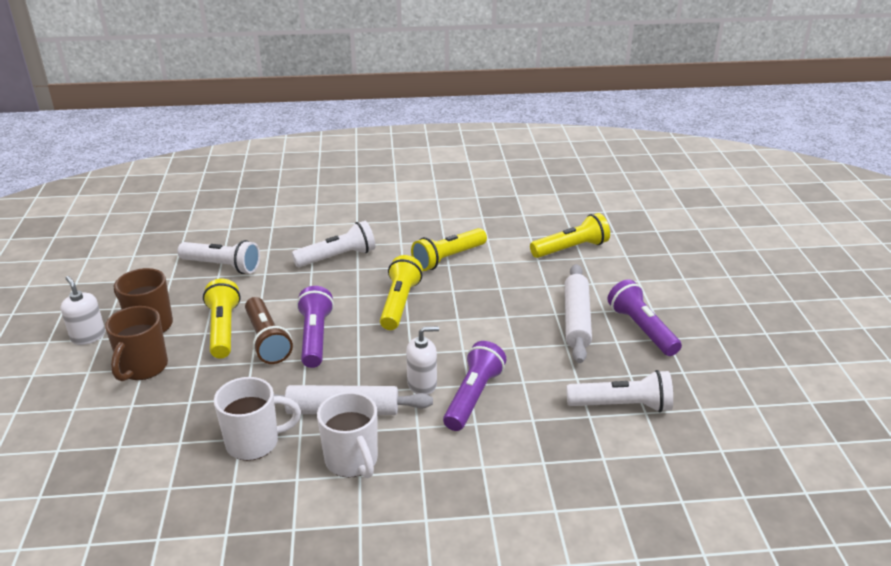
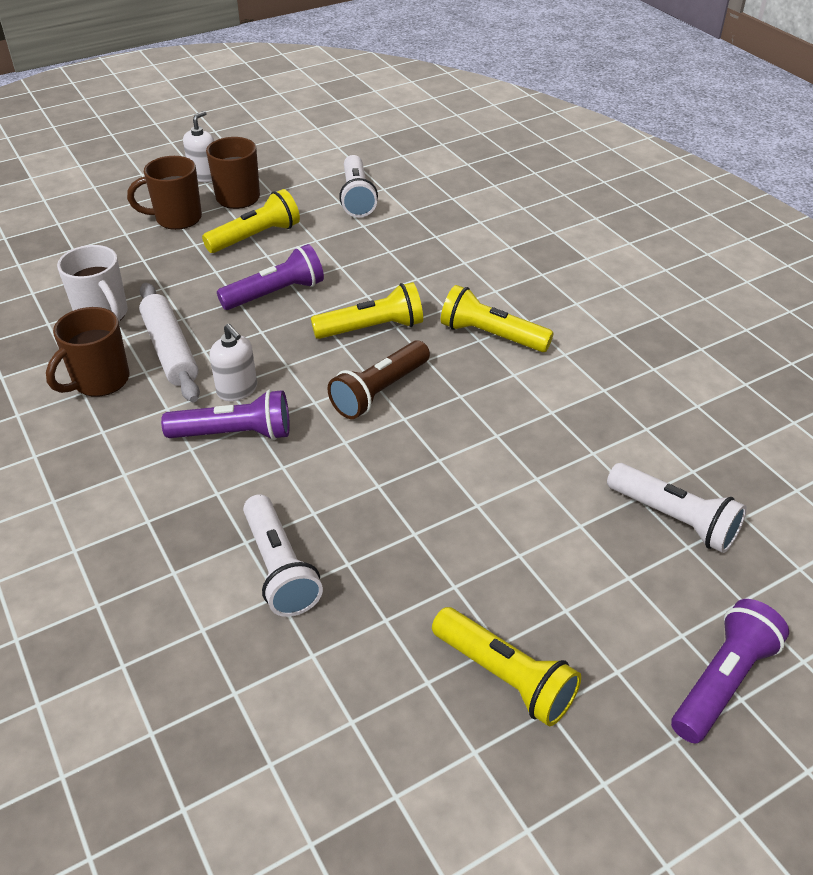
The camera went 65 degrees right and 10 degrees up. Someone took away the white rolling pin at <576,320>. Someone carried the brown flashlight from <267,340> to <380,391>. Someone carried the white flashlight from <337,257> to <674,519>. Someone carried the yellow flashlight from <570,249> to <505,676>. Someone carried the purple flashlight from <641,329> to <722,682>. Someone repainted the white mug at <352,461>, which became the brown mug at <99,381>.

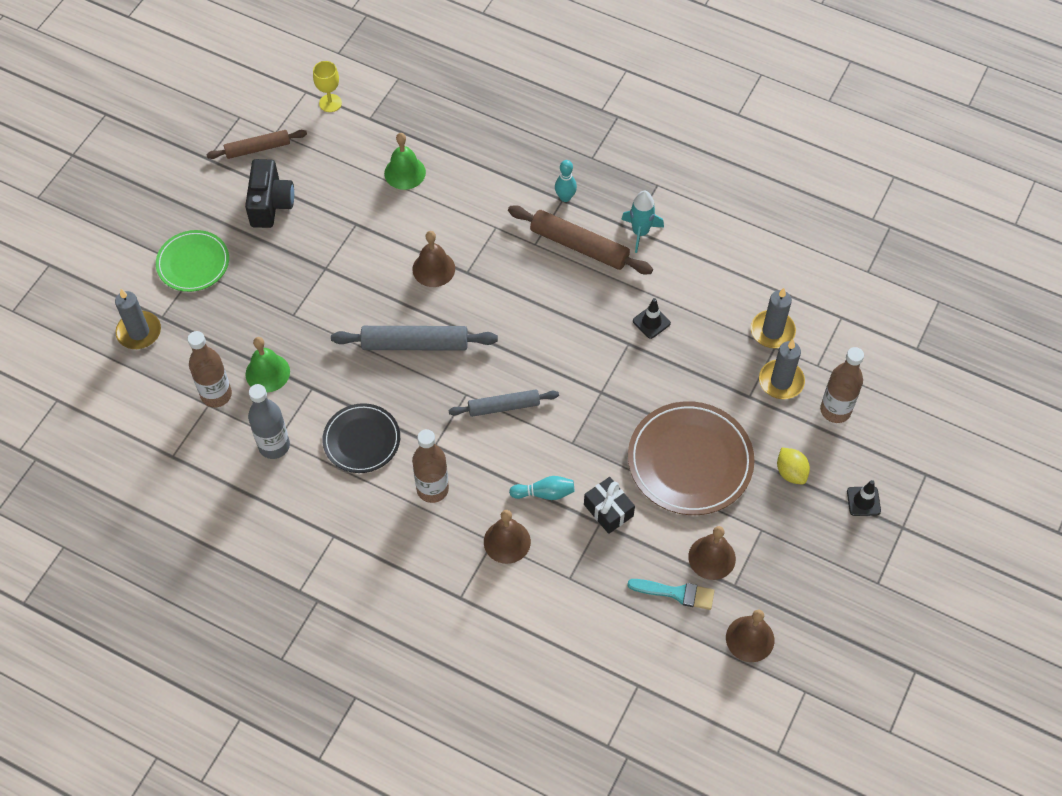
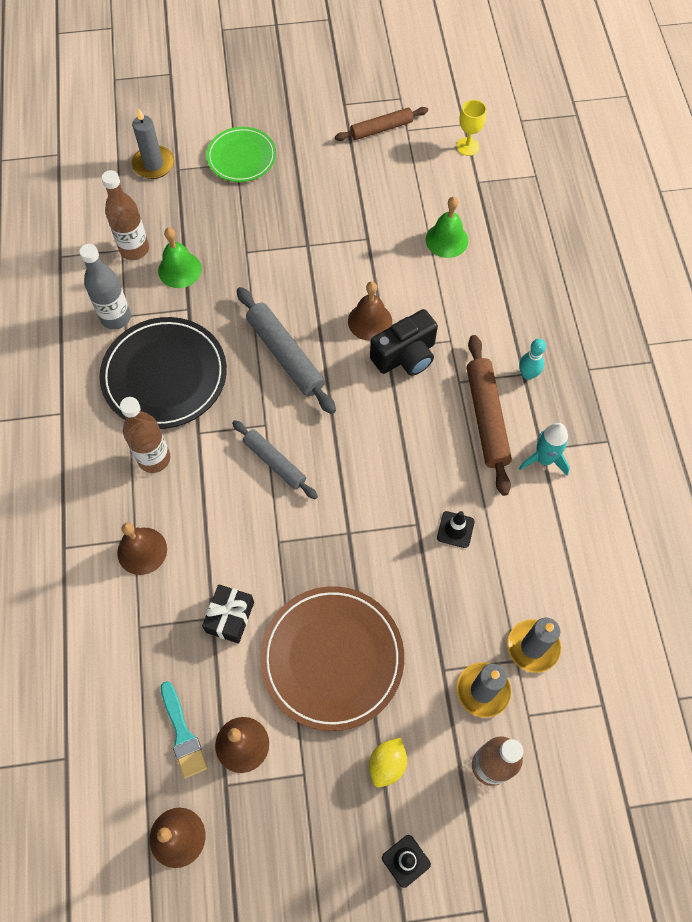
The camera went 55 degrees right and 5 degrees up. Someone took away the turquoise bowling pin at <544,493>. Someone carried the black camera from <270,204> to <405,356>. Someone rotated the brown rolling pin at <258,148> by 60 degrees counterclockwise. Someone scaled the black plate at <361,440> by 1.61.

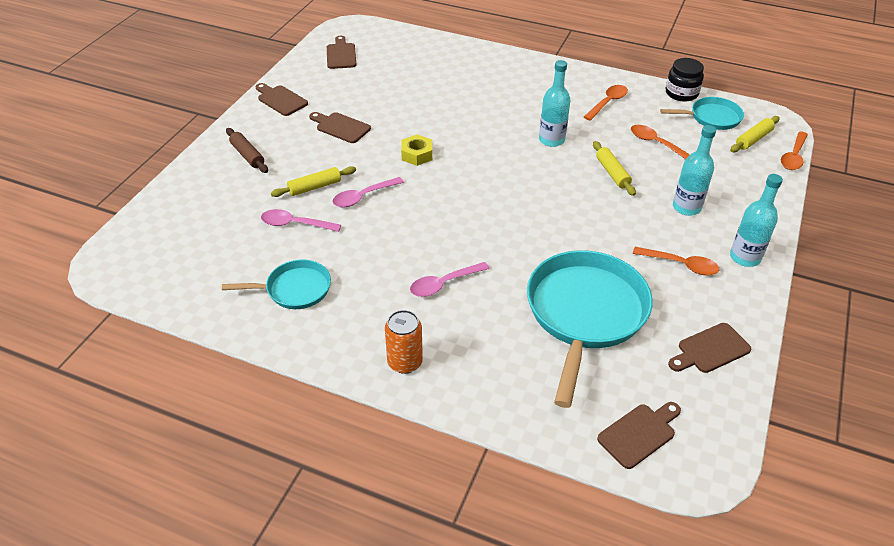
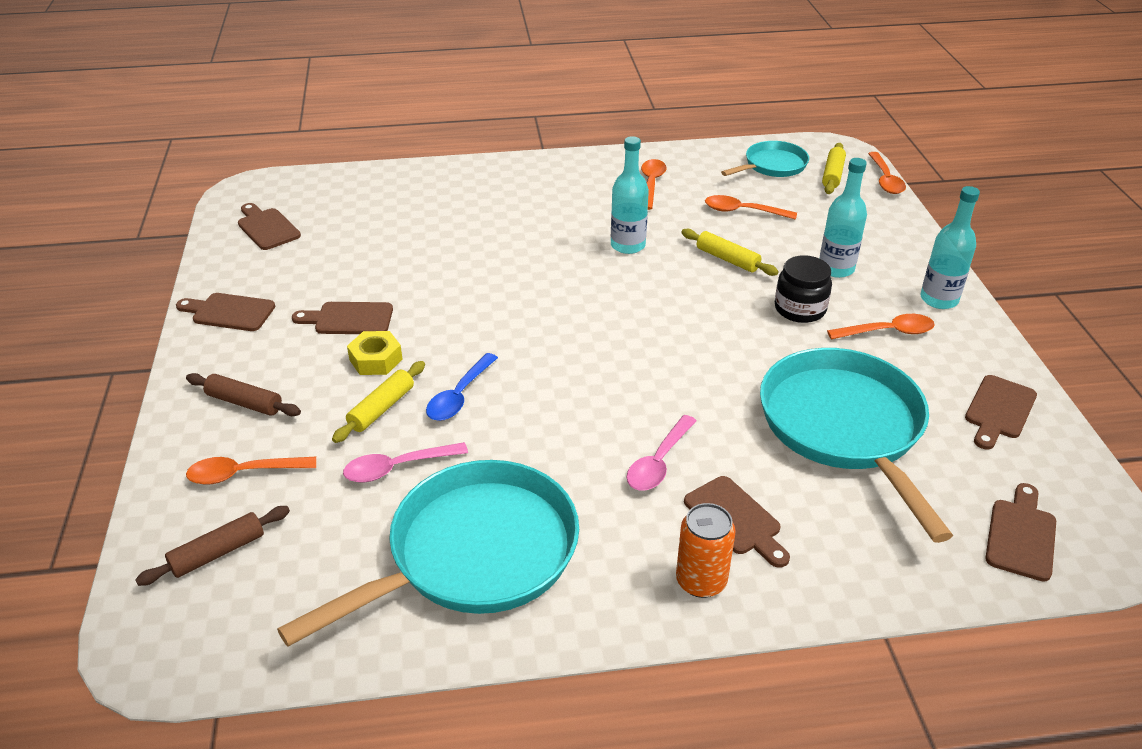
The camera went 30 degrees left and 5 degrees down. Someone put down the brown rolling pin at <218,553>. Someone put down the orange spoon at <244,474>. Someone put down the brown cutting board at <735,519>. Someone carried the yellow nut from <417,154> to <376,359>. Someone carried the black jar from <681,93> to <800,309>. Someone repainted the pink spoon at <363,197>, which became the blue spoon at <459,396>. Someone scaled the turquoise pan at <294,289> by 1.89.

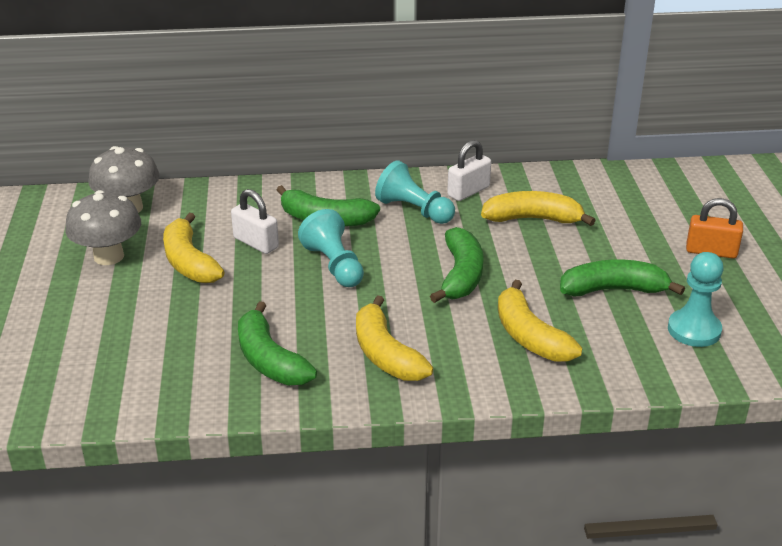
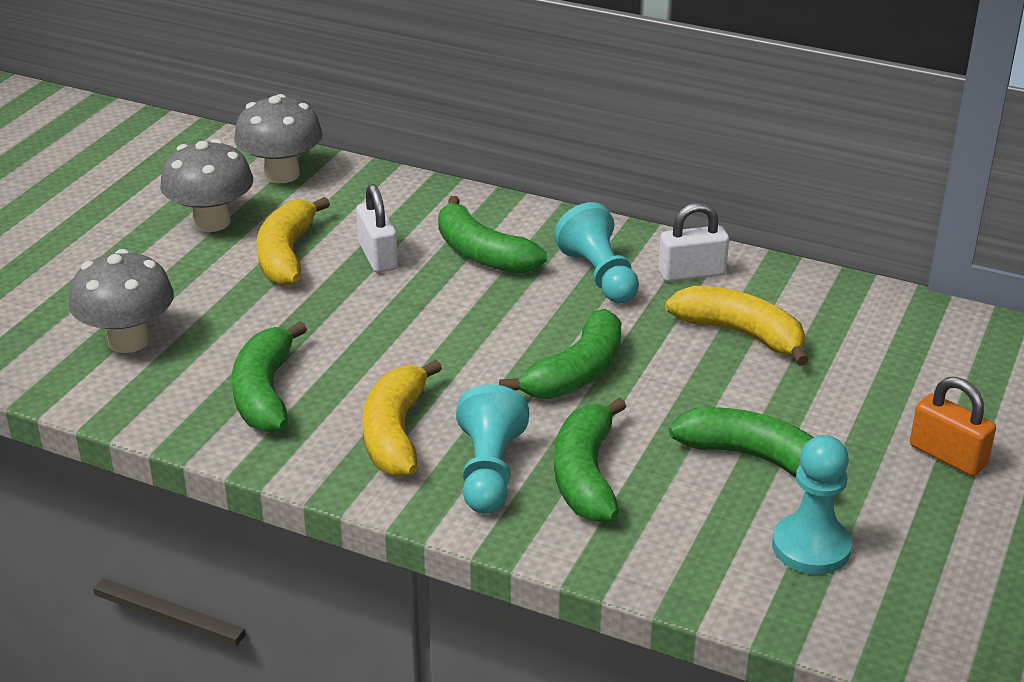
The camera went 30 degrees right and 0 degrees up. Someone put down the grey mushroom at <128,341>. Someone carried the turquoise pawn from <334,265> to <489,471>. Someone repainted the yellow banana at <529,336>, which became the green banana at <585,475>.

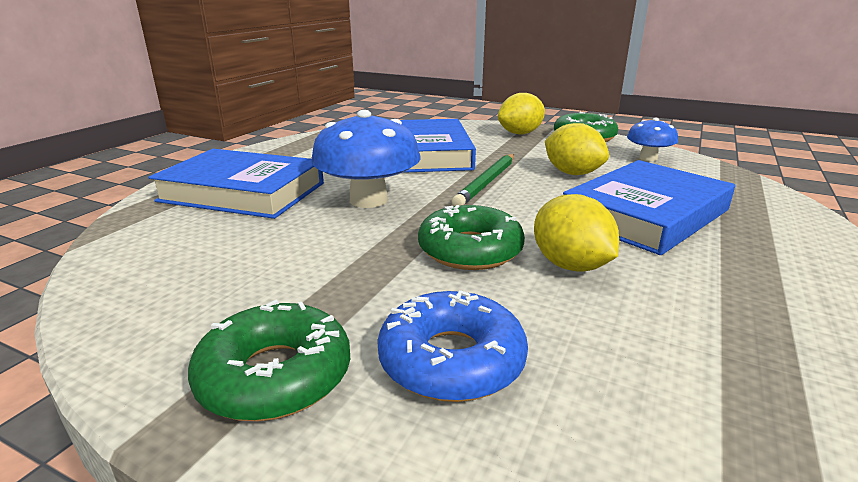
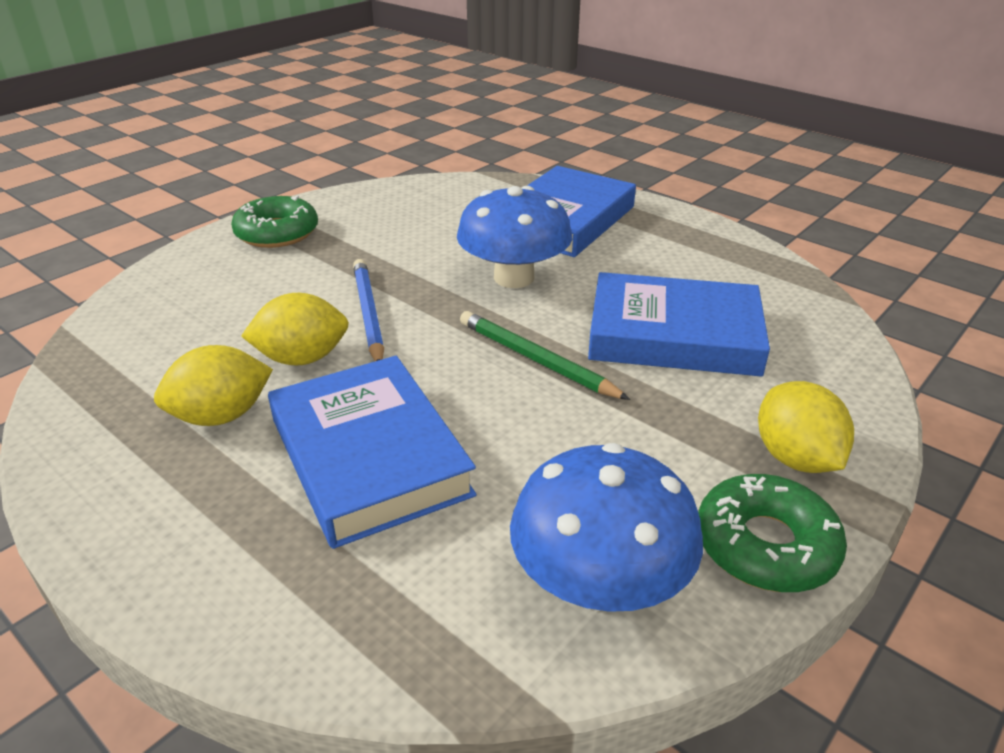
The camera went 105 degrees right and 10 degrees up. Someone took away the blue donut at <451,360>. Someone carried the yellow lemon from <572,173> to <221,416>. Someone swapped the green donut at <470,250> for the blue pencil at <368,314>. Someone scaled the blue mushroom at <648,158> by 1.80.

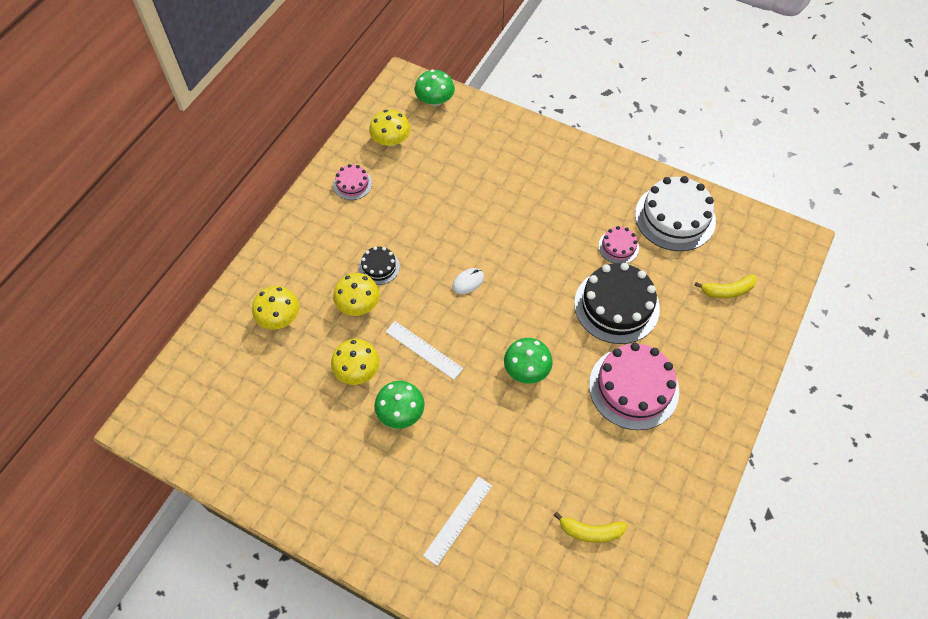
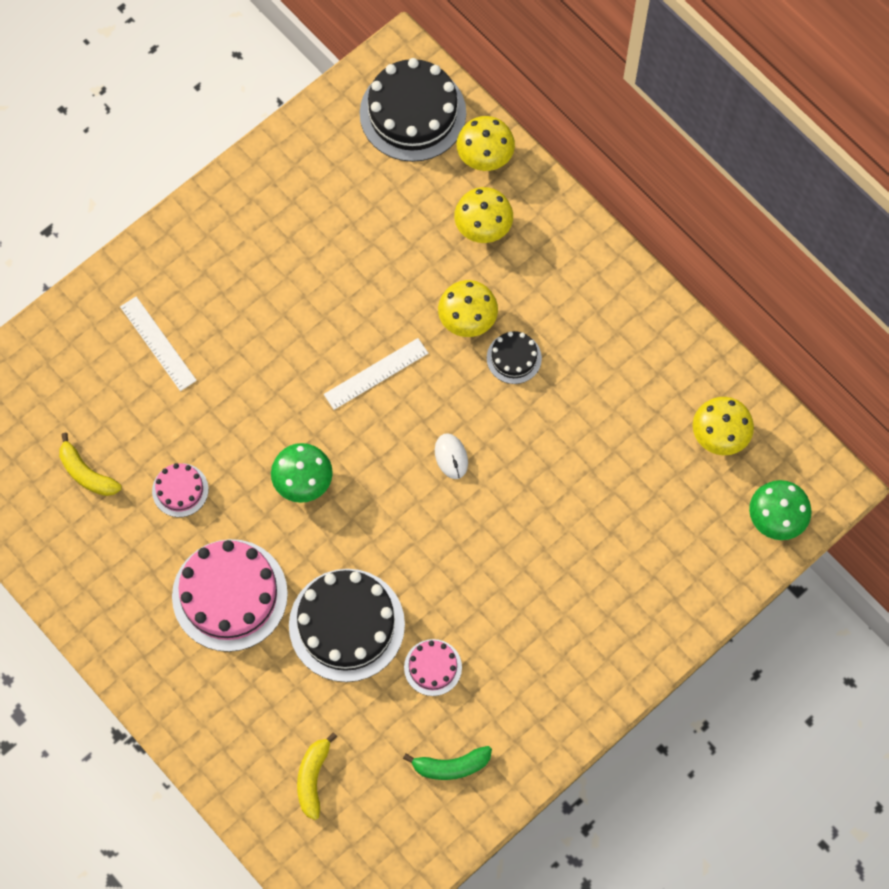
The camera went 110 degrees right and 10 degrees up. Someone took away the green mushroom at <400,413>. Someone put down the black cake at <413,113>. Someone carried the yellow mushroom from <357,371> to <485,155>. Someone carried the pink cake from <352,184> to <180,490>. Someone swapped the white cake at <675,217> for the green banana at <451,766>. Someone rotated the yellow banana at <590,531> by 75 degrees counterclockwise.

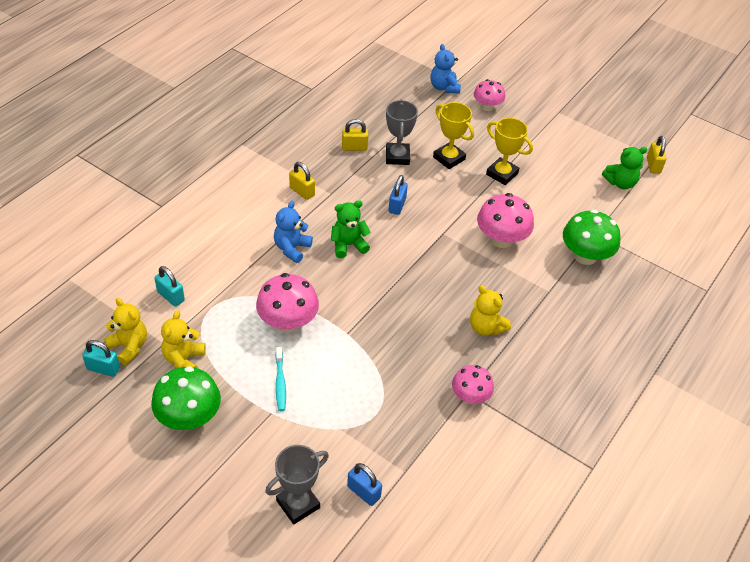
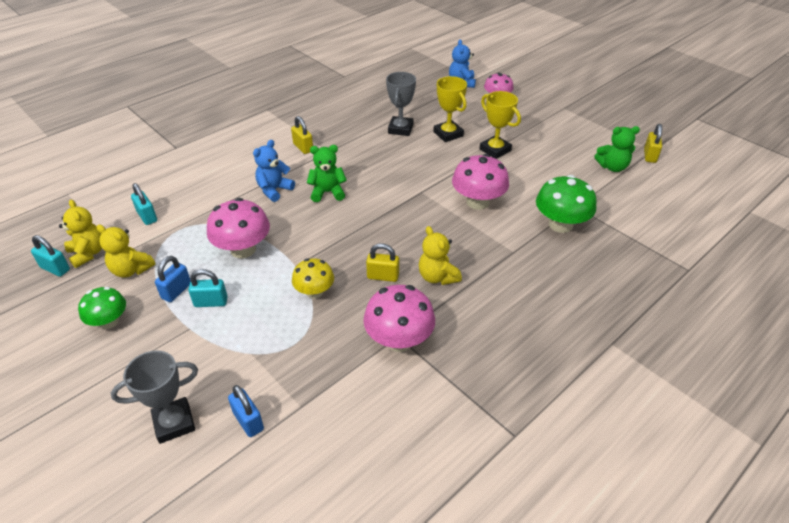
The camera went 15 degrees right and 5 degrees down. Someone put down the yellow mushroom at <314,292>. Someone carried the yellow padlock from <354,147> to <383,276>. Someone carried the blue padlock from <397,205> to <176,291>. Someone swapped the turquoise toothbrush at <280,383> for the turquoise padlock at <211,302>. Someone rotated the yellow teddy bear at <184,359> by 90 degrees counterclockwise. Someone scaled the green mushroom at <189,417> by 0.64. Someone scaled the pink mushroom at <470,396> by 1.55.

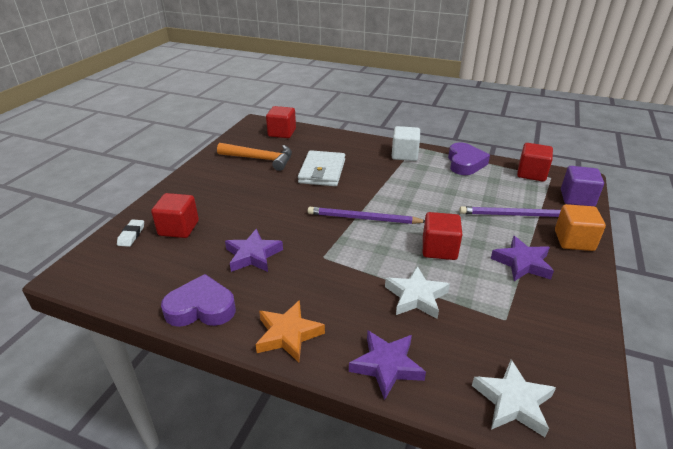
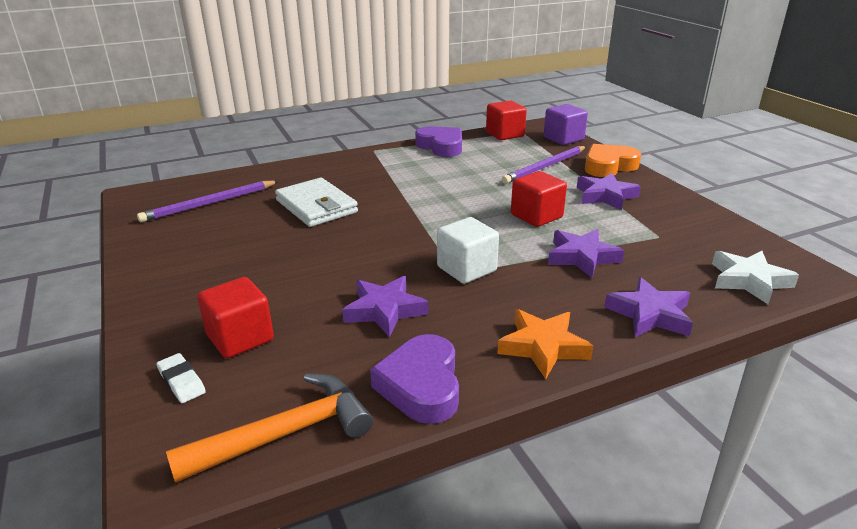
The camera went 45 degrees left and 5 degrees down. Someone took away the red cube at <282,133>. Someone carried the orange hammer from <260,159> to <285,434>. Someone carried the purple pencil from <363,218> to <209,204>. Someone carried the white cube from <404,155> to <466,269>. Someone swapped the orange cube at <574,240> for the orange heart at <608,166>. Someone repainted the white star at <416,296>, which became the purple star at <582,257>. Someone rotated the purple heart at <201,308> by 45 degrees counterclockwise.

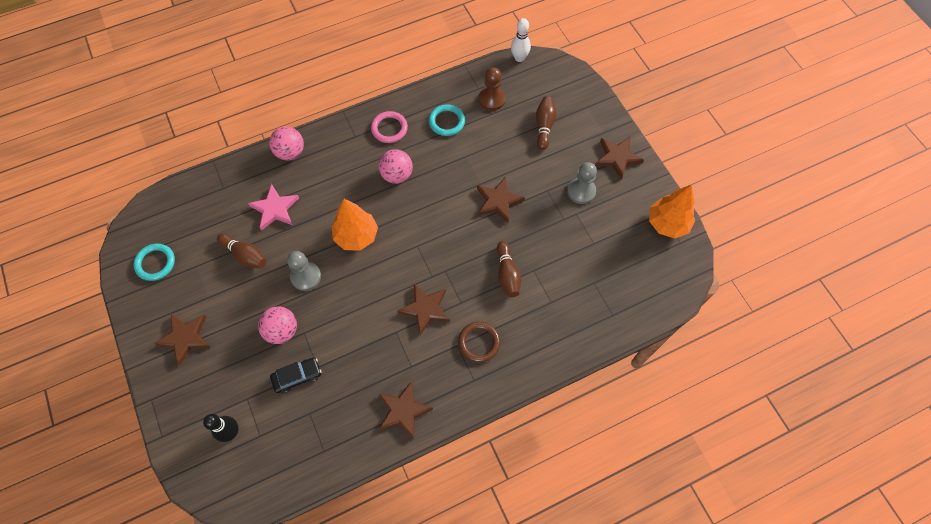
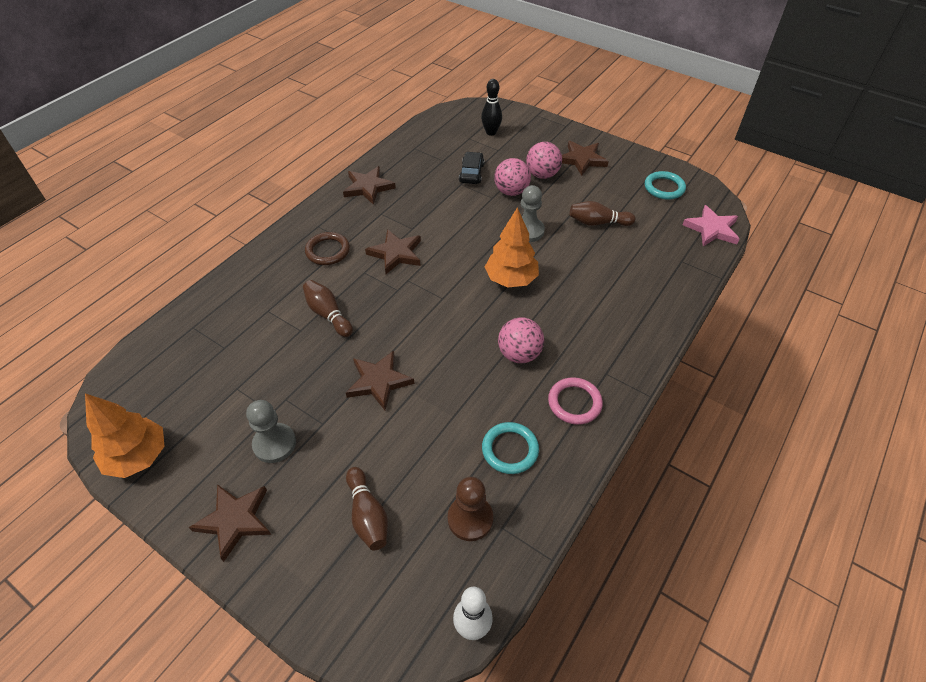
The camera went 150 degrees right and 15 degrees down. Someone carried the pink star from <275,209> to <712,229>. Someone carried the pink ball from <290,152> to <542,175>. Someone rotated the black car at <297,376> by 150 degrees clockwise.

